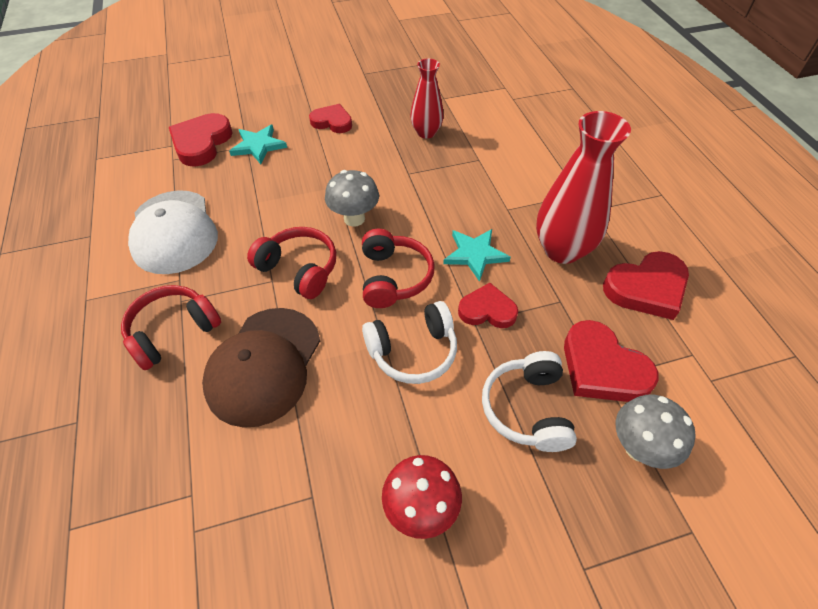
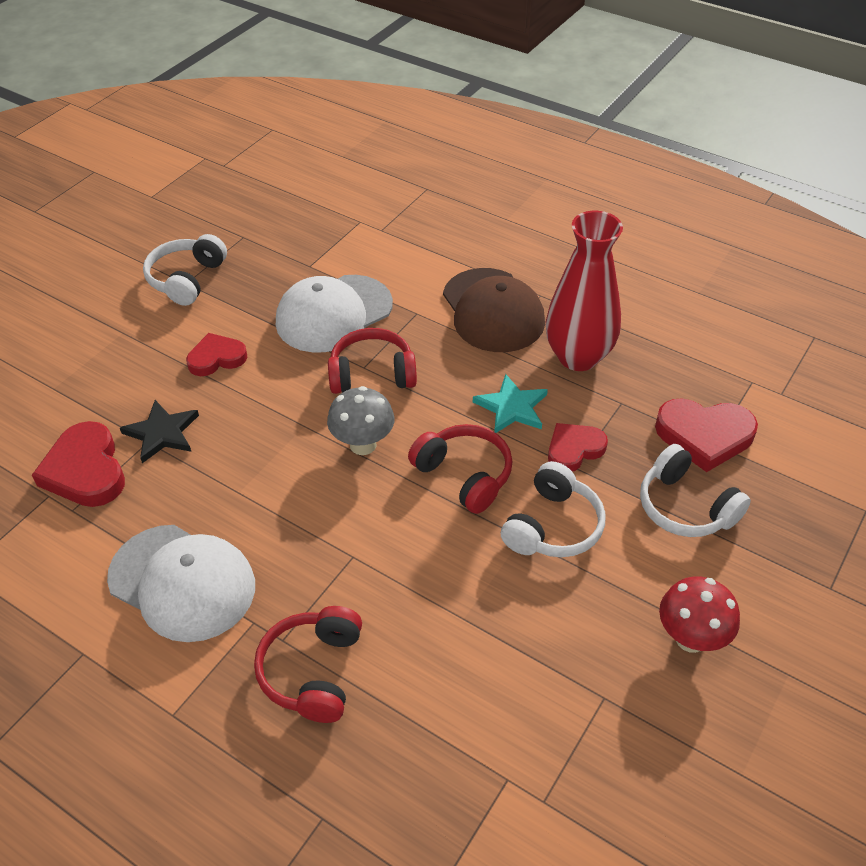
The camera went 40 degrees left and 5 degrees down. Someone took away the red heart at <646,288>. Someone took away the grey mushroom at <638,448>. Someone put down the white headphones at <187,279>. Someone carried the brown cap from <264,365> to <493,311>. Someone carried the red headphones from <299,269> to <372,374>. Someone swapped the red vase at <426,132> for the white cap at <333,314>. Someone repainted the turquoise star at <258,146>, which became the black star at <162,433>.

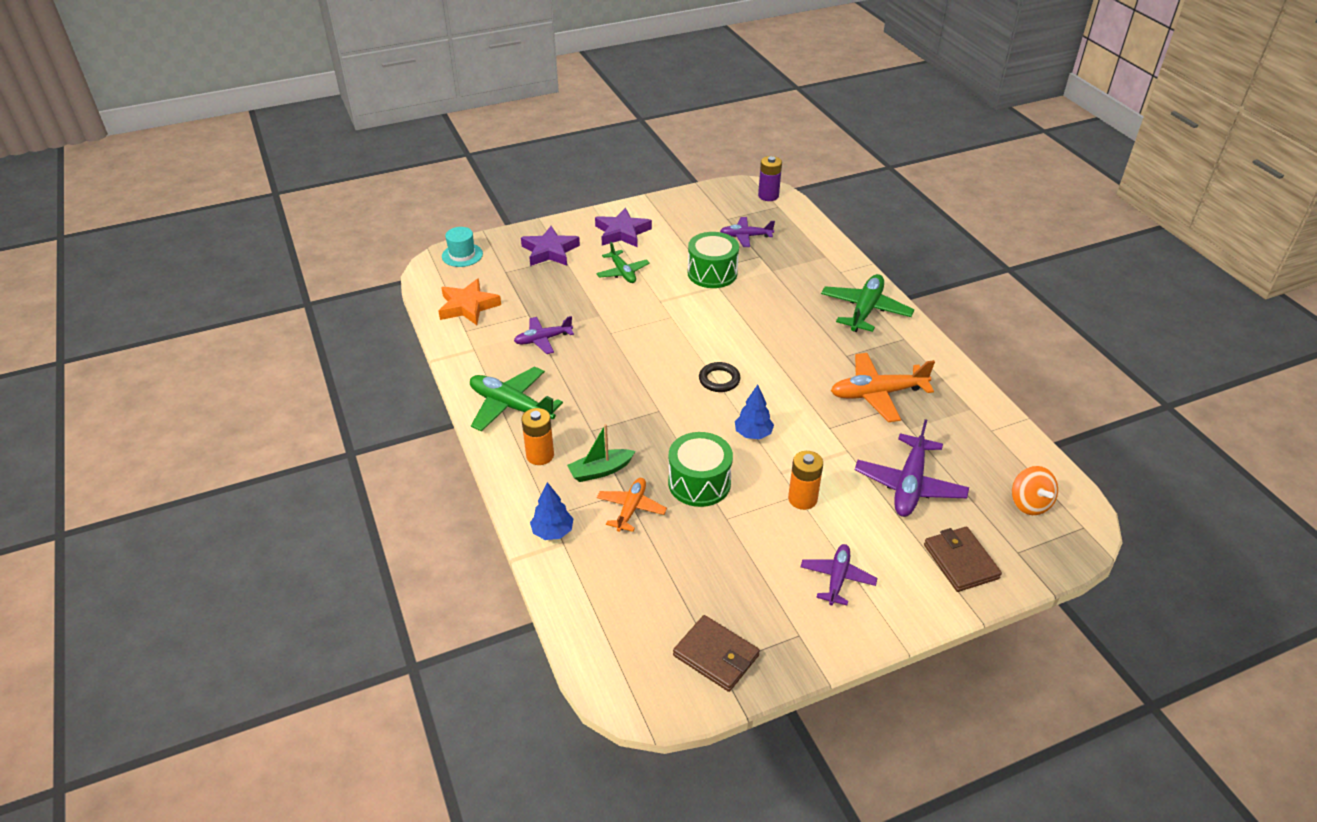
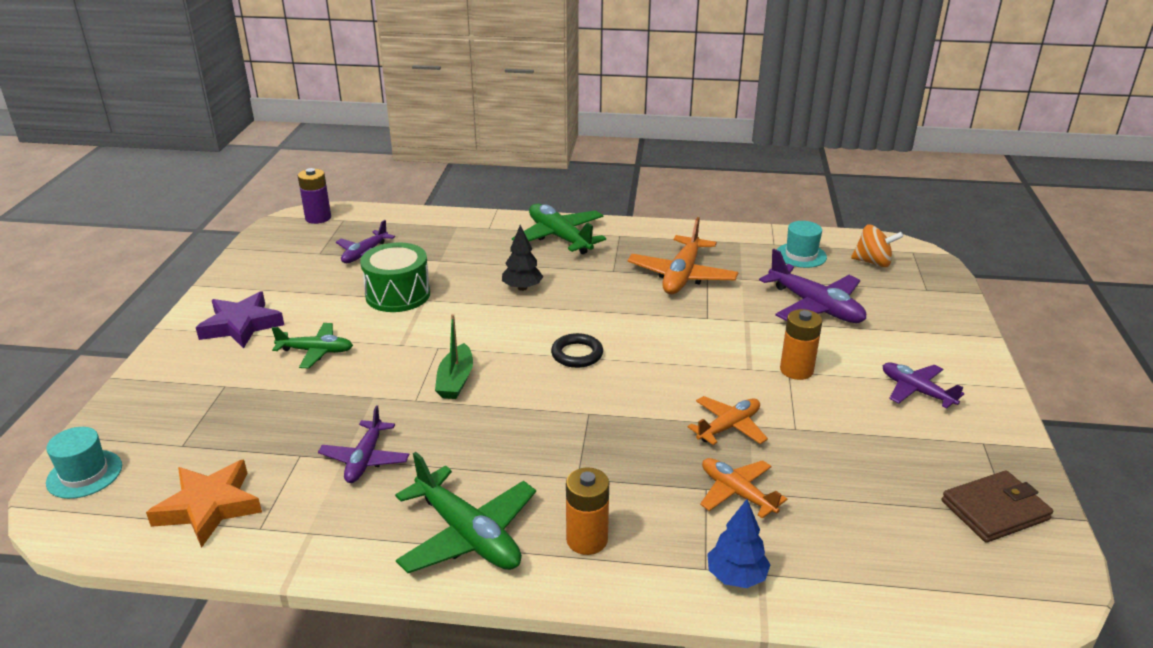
The camera went 60 degrees left and 10 degrees down. Someone took away the purple star at <550,251>. Someone took away the blue tree at <753,434>. Someone took away the brown wallet at <960,561>. Someone put down the black tree at <522,288>. Someone put down the turquoise hat at <801,255>. Someone carried the green boat from <600,471> to <455,380>. Someone swapped the green drum at <699,483> for the orange plane at <729,427>. Someone rotated the green plane at <511,406> by 105 degrees counterclockwise.

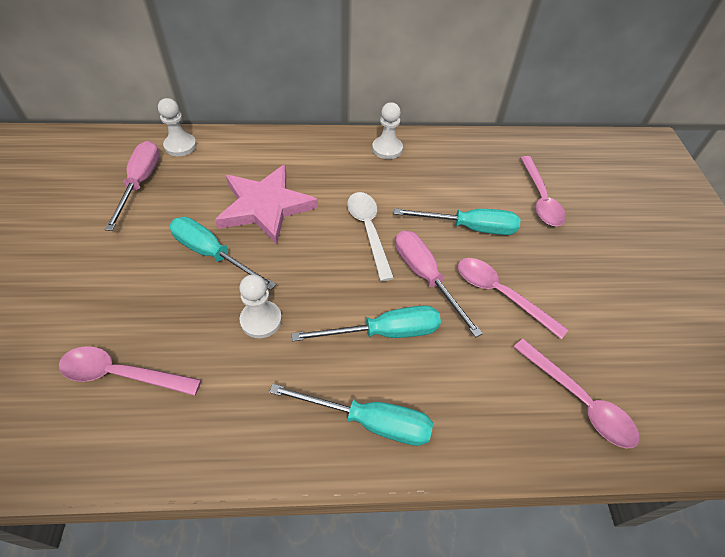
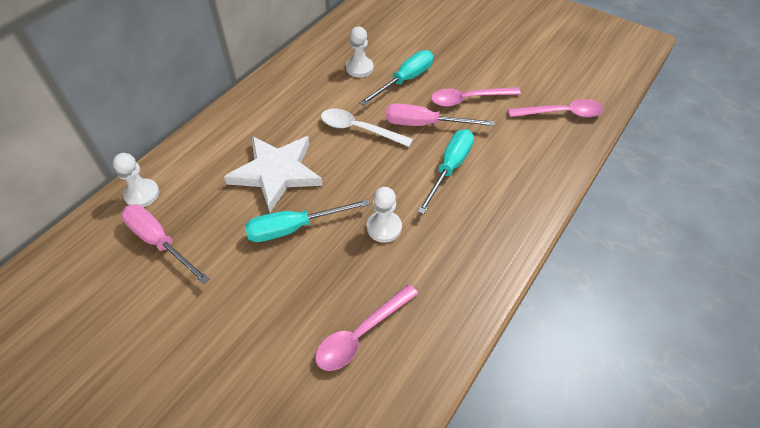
The camera went 50 degrees left and 0 degrees up. Someone took away the turquoise screwdriver at <369,421>. Someone took away the pink spoon at <540,199>. Someone carried the white pawn from <387,149> to <359,68>. Someone repainted the pink star at <265,206>, which became the white star at <276,173>.

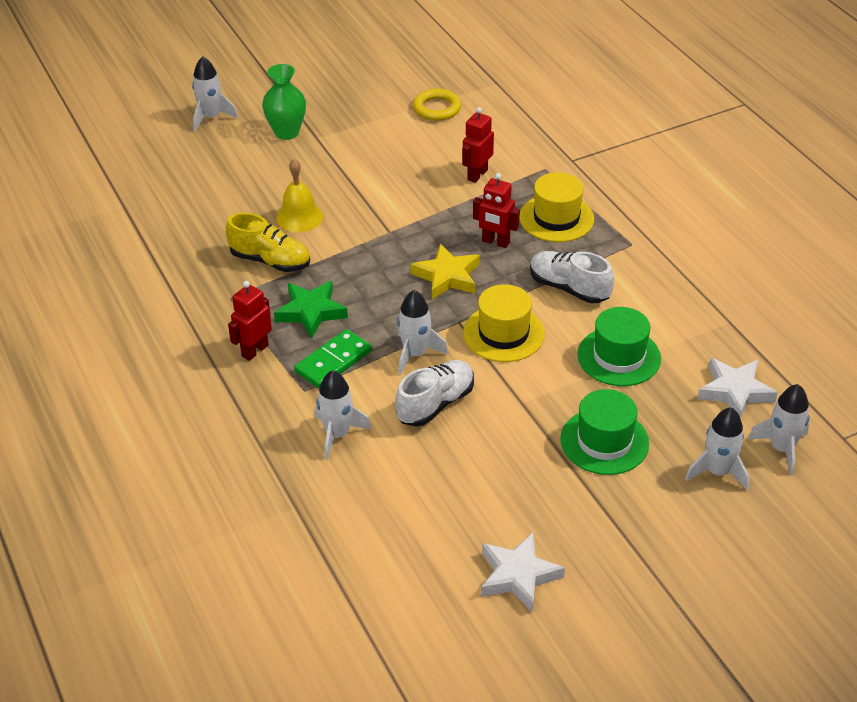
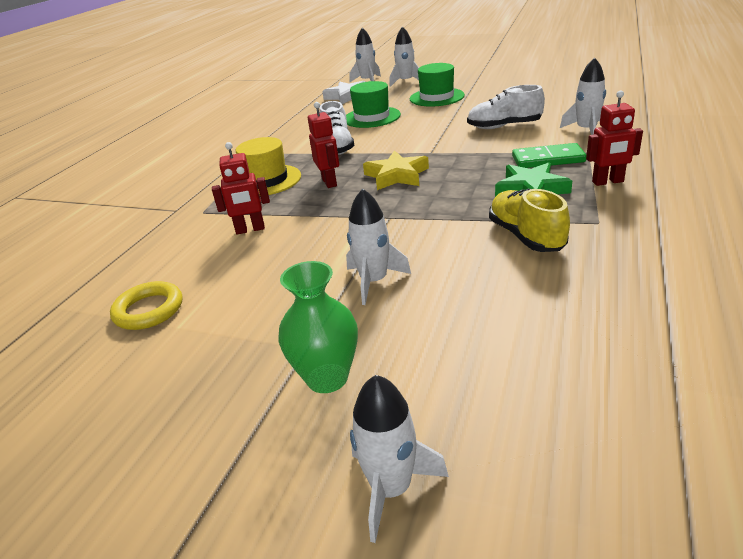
The camera went 130 degrees left and 10 degrees down. Someone took away the yellow bell at <299,217>. Someone took away the yellow hat at <503,333>. Someone took away the white star at <518,575>. Someone carried the white rocket from <415,354> to <374,281>.

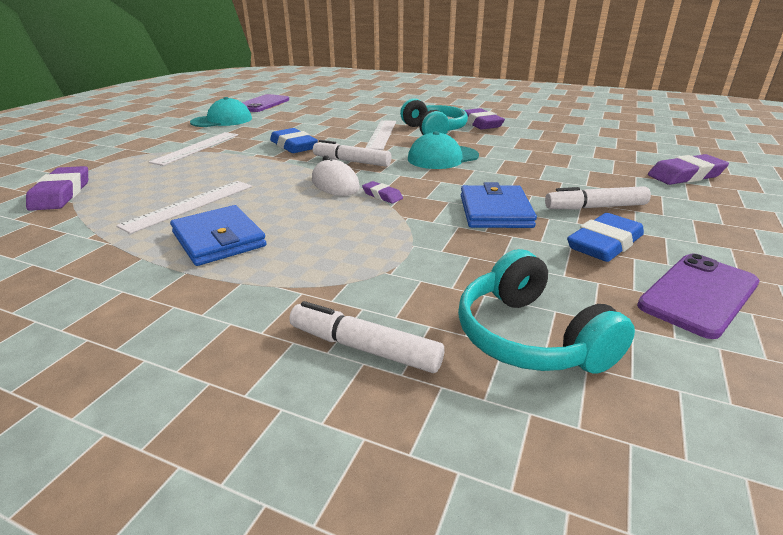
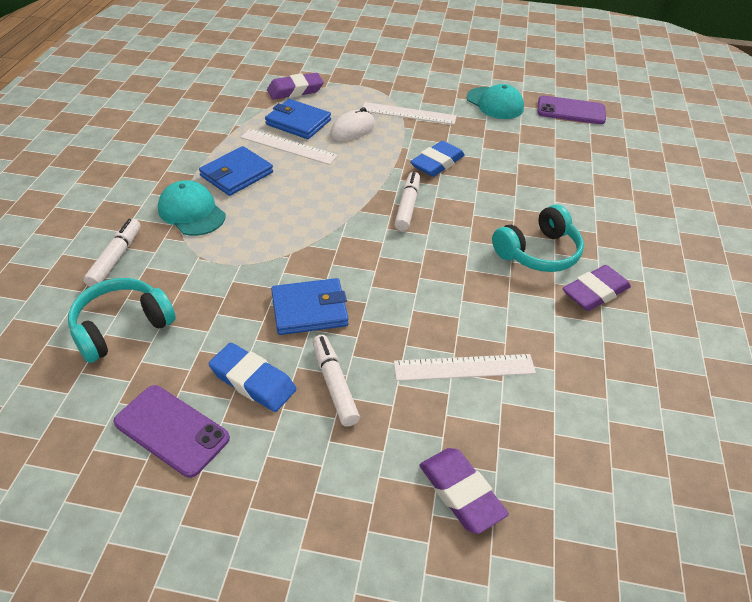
The camera went 75 degrees right and 15 degrees up. Someone took away the purple eraser at <382,195>. Someone put down the blue wallet at <298,122>. Someone carried the white mouse from <335,184> to <352,129>. Someone carried the white ruler from <381,134> to <464,367>. Someone carried the turquoise cap from <442,157> to <191,212>.

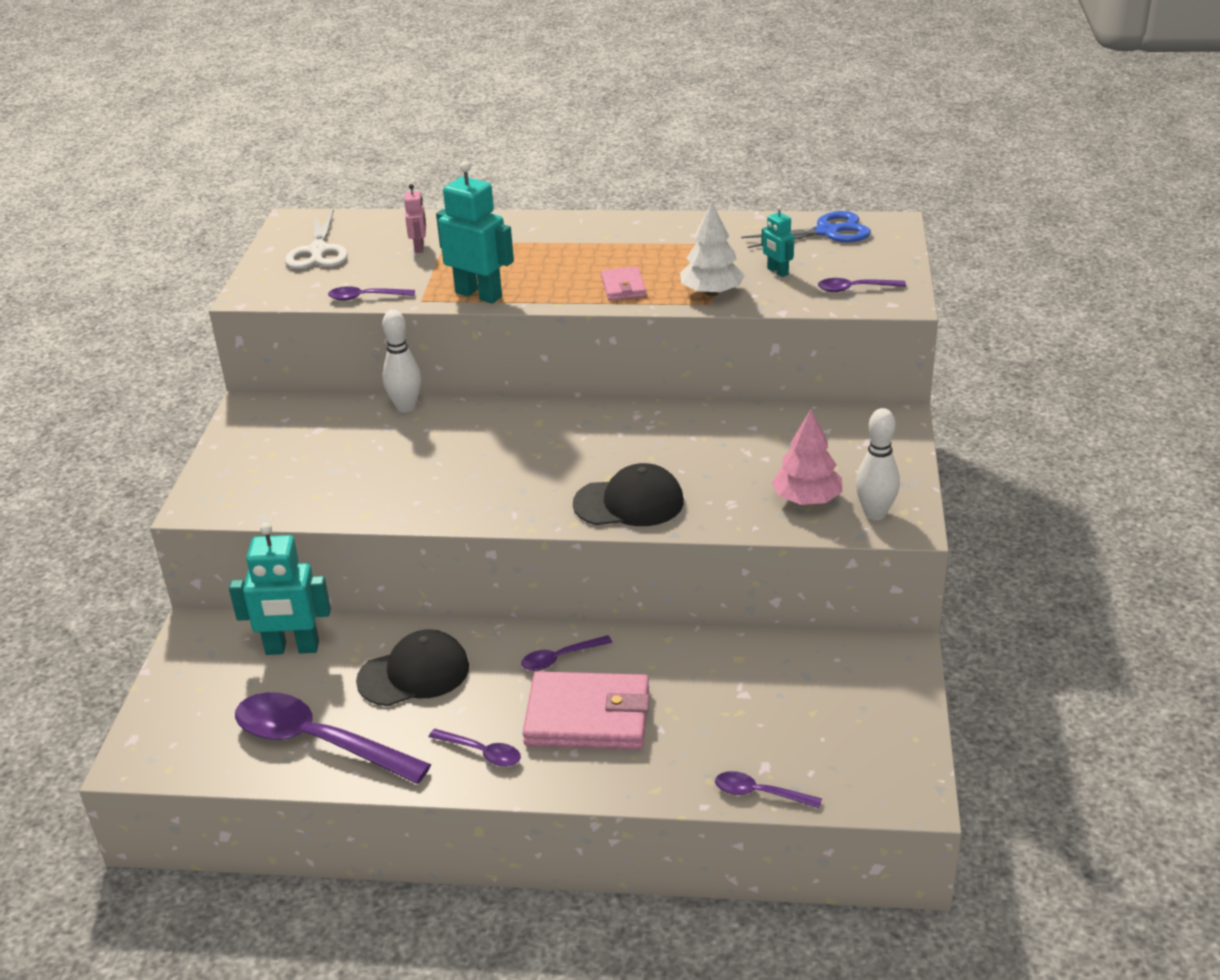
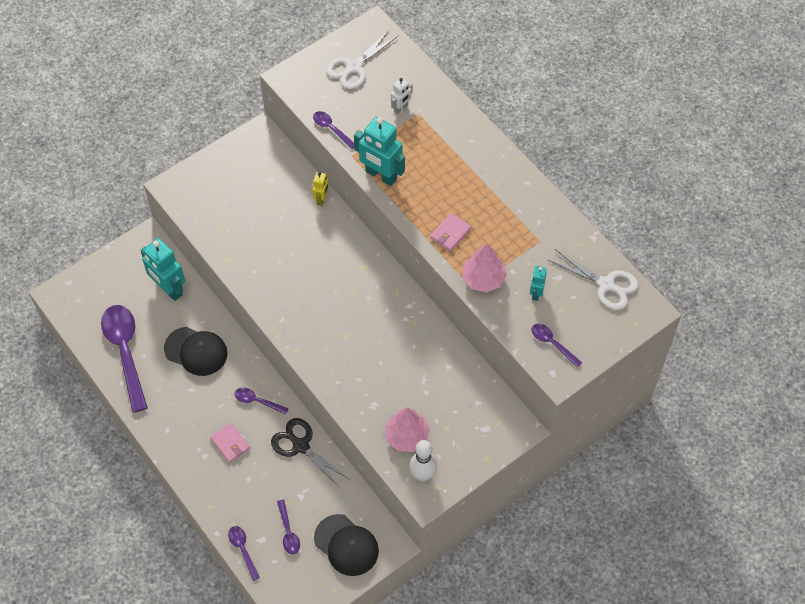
The camera went 45 degrees right and 25 degrees up. Someone put down the black scissors at <301,446>. Someone carried the purple spoon from <481,752> to <288,532>. Someone carried the black cap from <629,503> to <346,545>. Someone swapped the white bowling pin at <406,407> for the yellow robot at <321,199>. Someone repainted the pink robot at <419,247>, which became the white robot at <401,108>. Someone repainted the white tree at <711,292>, which became the pink tree at <483,279>. Someone repainted the blue scissors at <826,232>, which became the white scissors at <606,284>. Someone rotated the turquoise robot at <479,295> by 135 degrees clockwise. Someone scaled the pink wallet at <587,717> by 0.50.

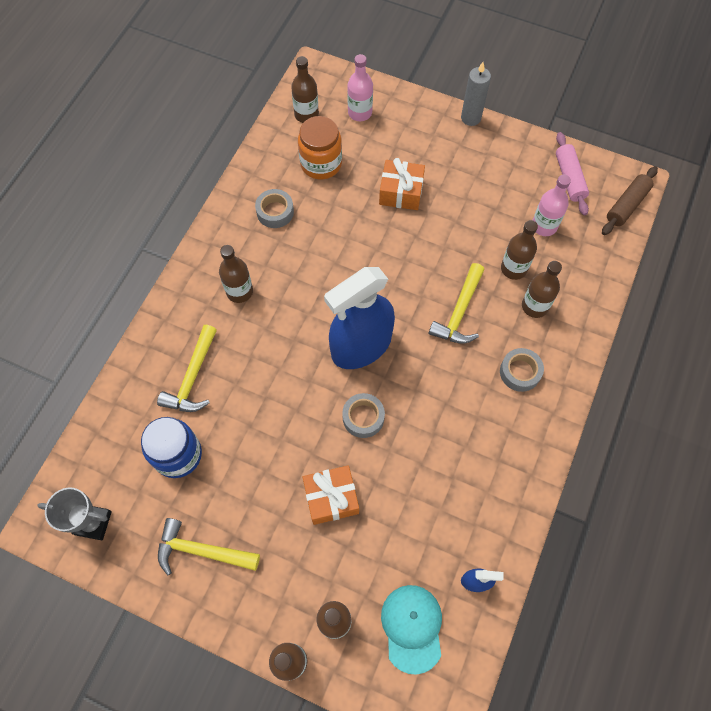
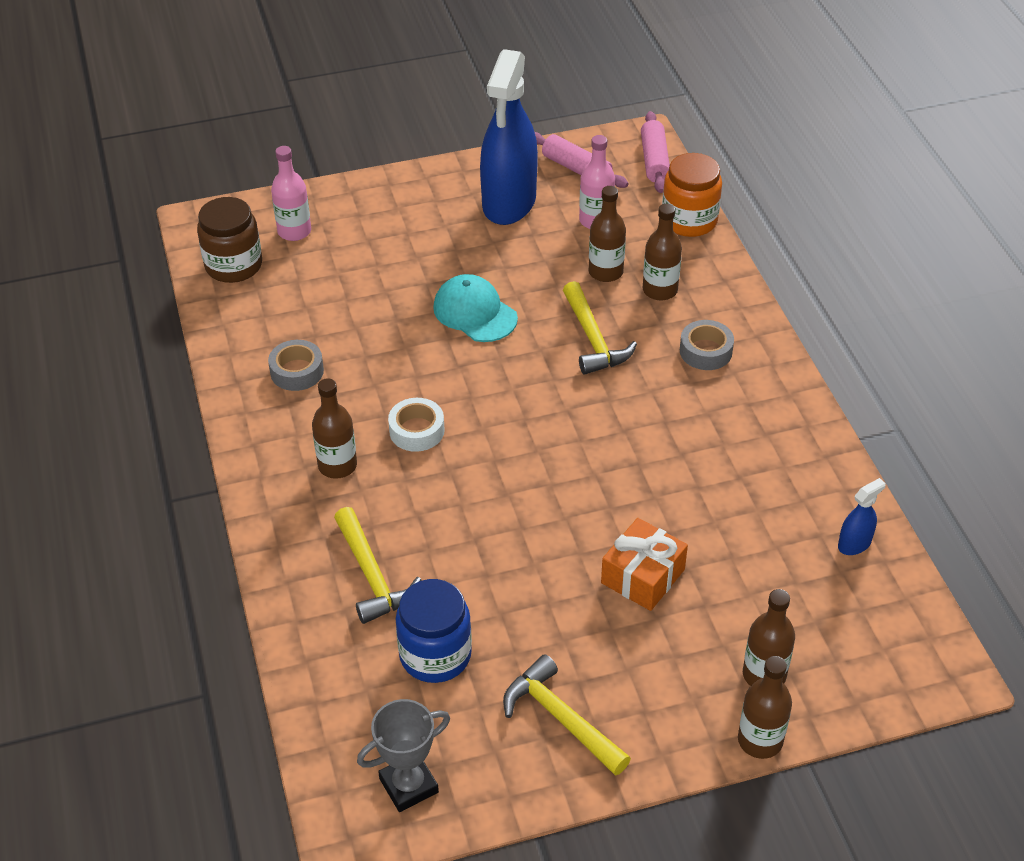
The camera went 40 degrees left and 20 degrees down. Someone took away the grey tape at <363,417>. Someone took away the orange gift at <401,192>. Someone took away the grey candle at <471,118>. Someone put down the white tape at <416,431>. Someone carried the orange jar from <321,163> to <689,220>. Someone carried the blue spray bottle from <361,346> to <509,202>. Someone carried the turquoise cap from <412,628> to <475,312>. Someone swapped the brown bottle at <306,114> for the brown jar at <234,265>. Someone repainted the brown rolling pin at <627,205>, which became the pink rolling pin at <654,160>. Someone rotated the yellow hammer at <202,551> by 75 degrees clockwise.

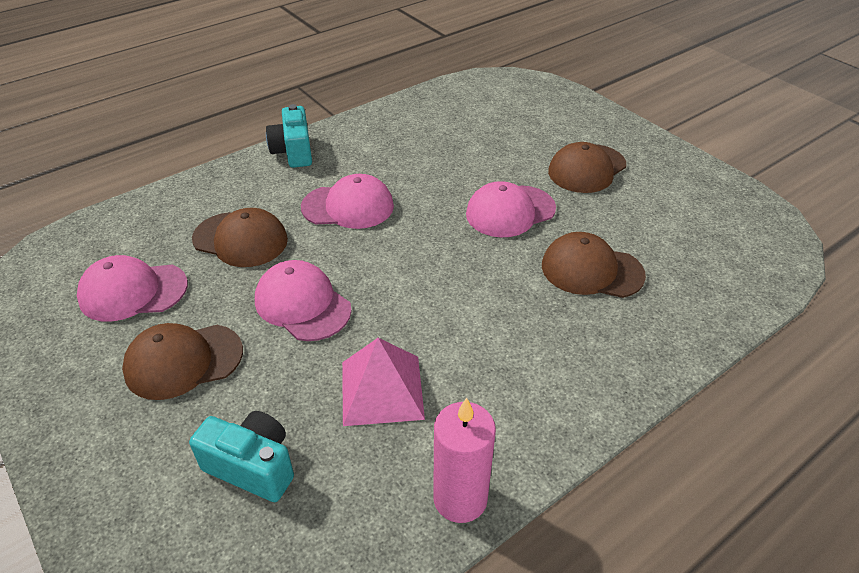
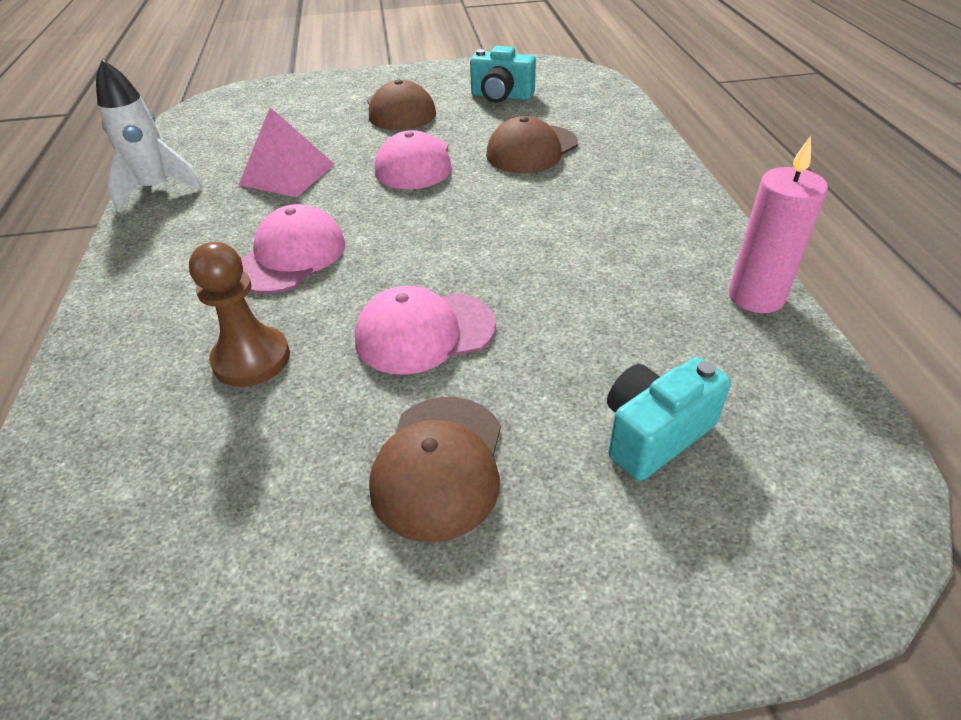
The camera went 60 degrees left and 0 degrees up. Someone took away the pink cap at <133,292>. Someone put down the white rocket at <156,189>. Someone carried the turquoise camera from <293,152> to <501,96>. Someone carried the pink pyramid from <382,390> to <287,174>. Someone swapped the brown cap at <240,239> for the brown pawn at <251,359>.

